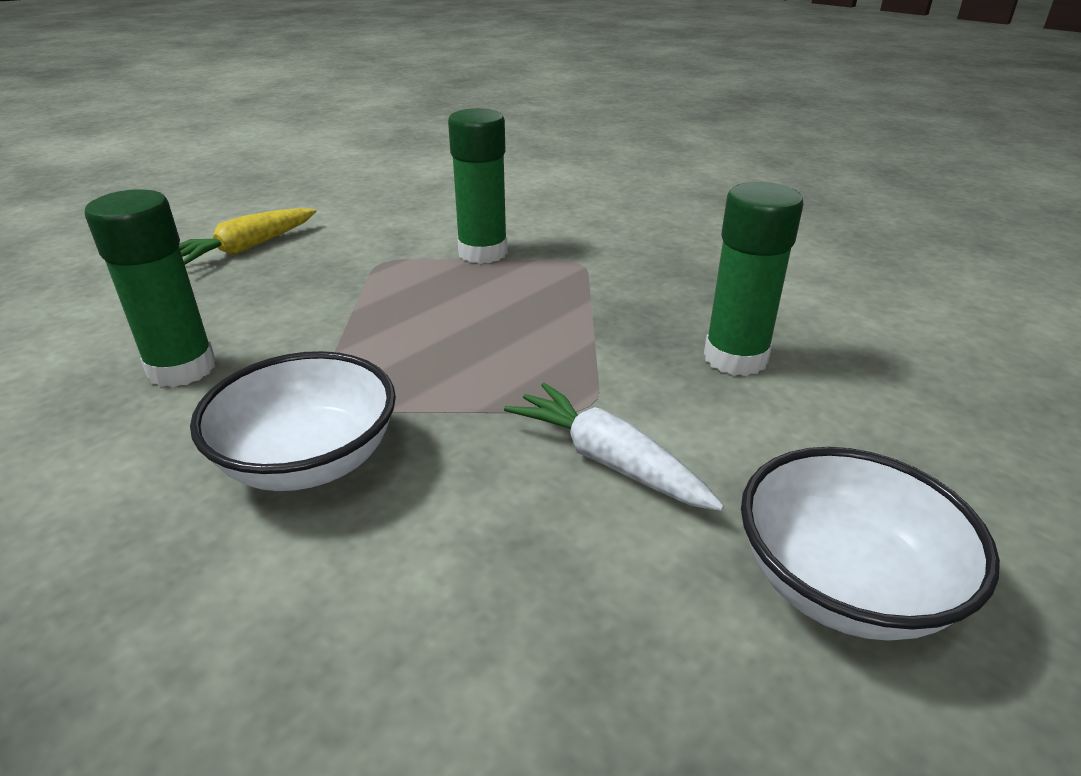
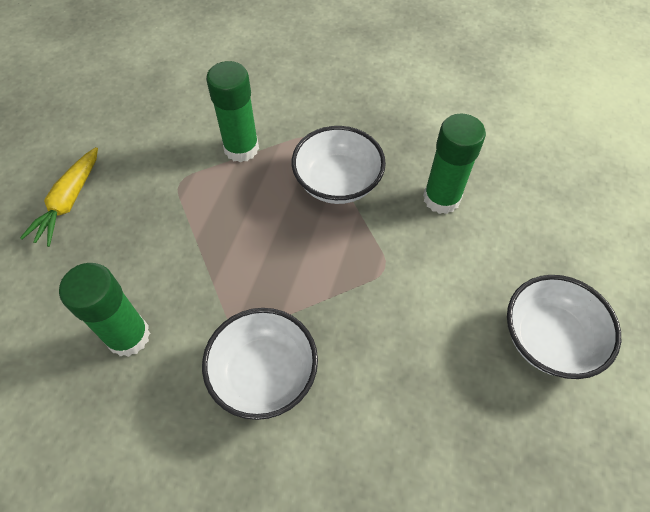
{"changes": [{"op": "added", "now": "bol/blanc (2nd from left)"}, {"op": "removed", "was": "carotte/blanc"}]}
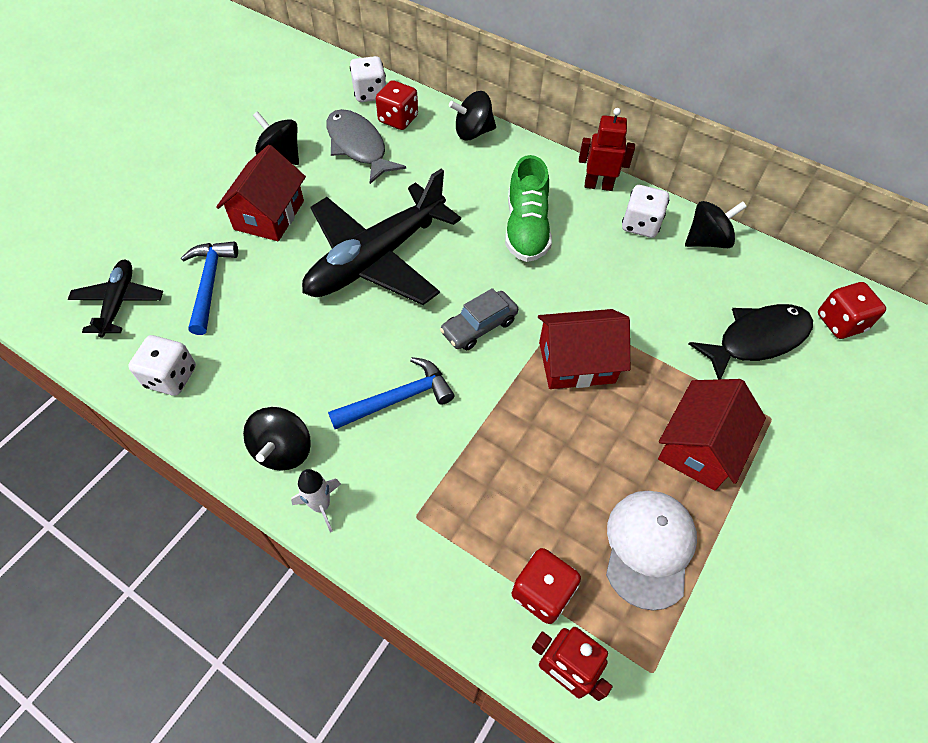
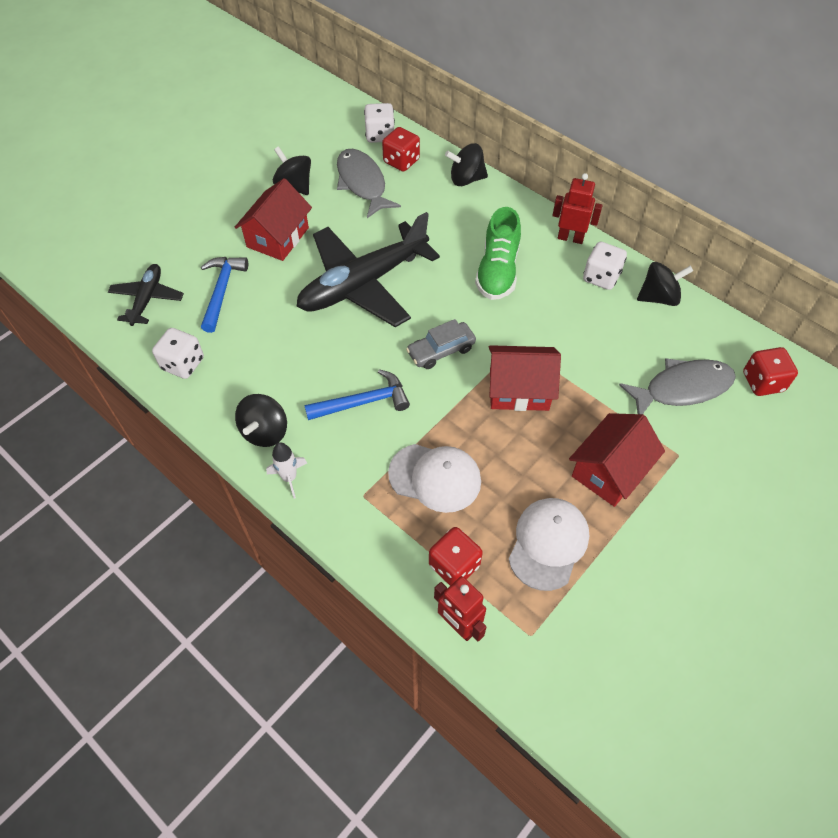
{"changes": [{"op": "added", "now": "casquette/blanc (1st from left)"}, {"op": "recoloured", "was": "poisson/noir", "now": "poisson/gris (2nd from left)"}]}
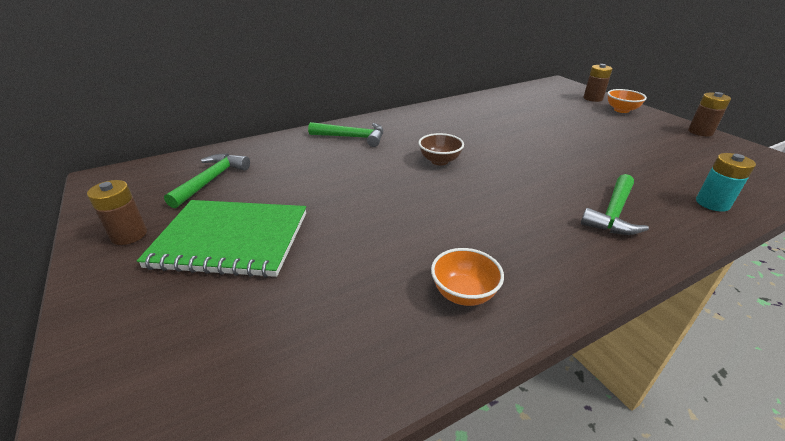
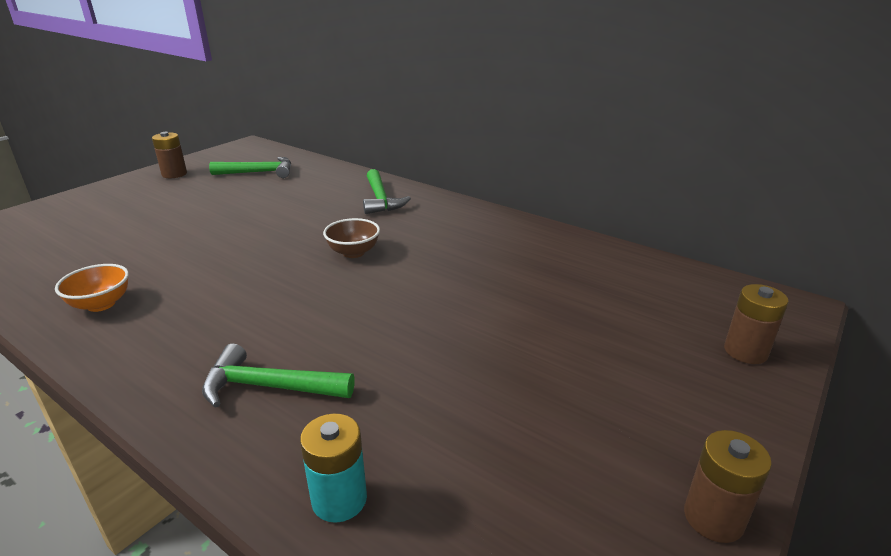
{"changes": [{"op": "removed", "was": "carnet/vert"}, {"op": "removed", "was": "bol/orange (2nd from left)"}]}
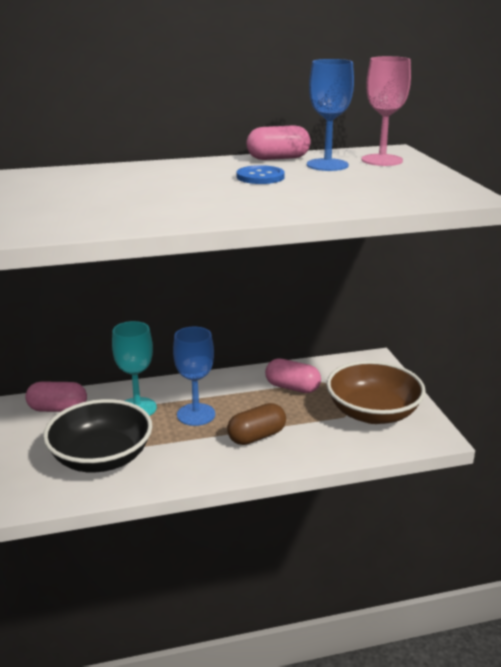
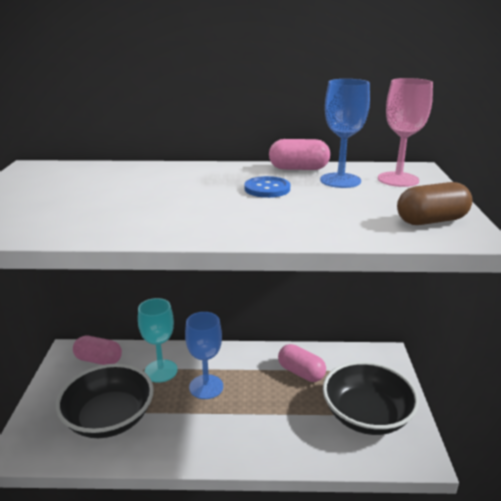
{"changes": [{"op": "recoloured", "was": "bol/marron", "now": "bol/noir (2nd from left)"}, {"op": "moved", "was": "gélule/marron"}]}
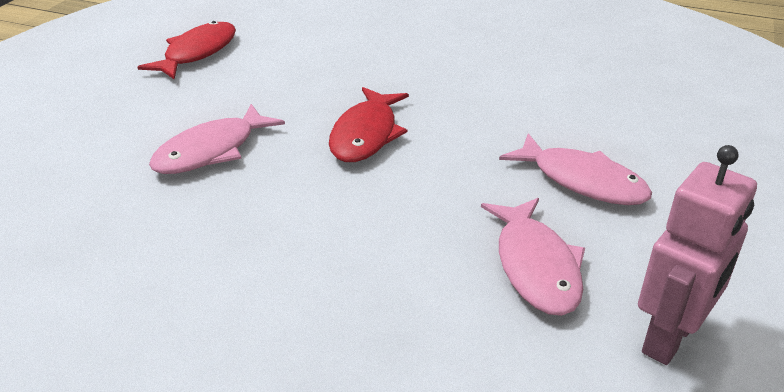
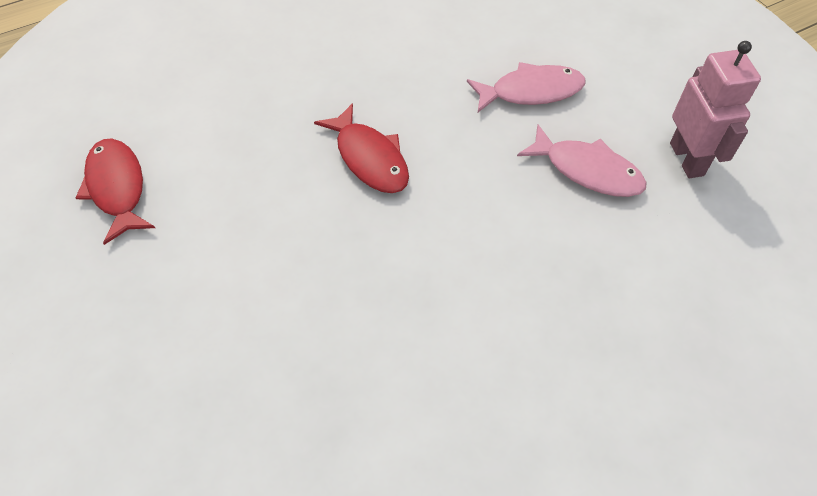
{"changes": [{"op": "removed", "was": "poisson/rose (1st from left)"}]}
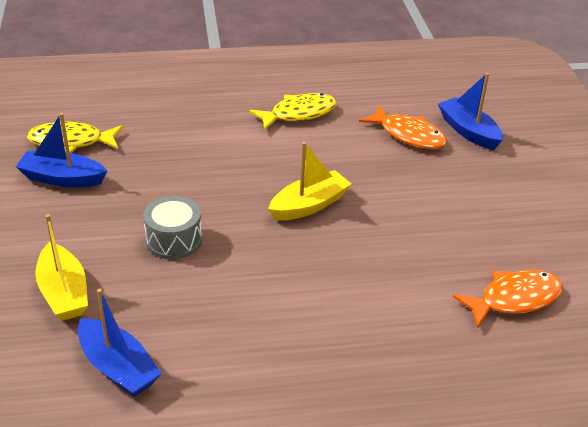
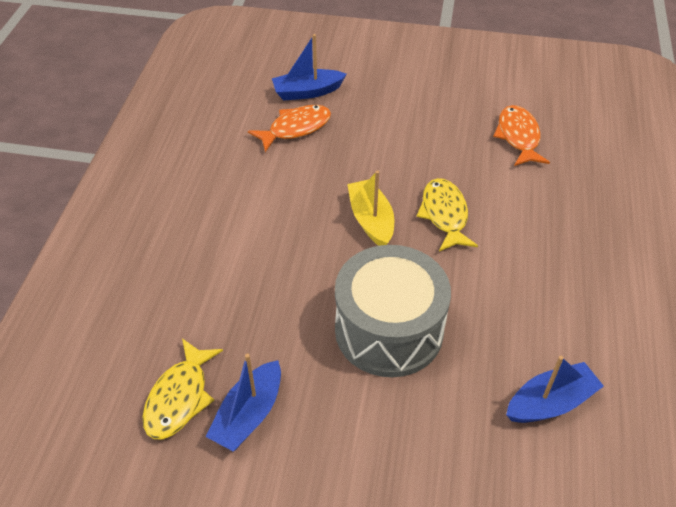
{"changes": [{"op": "resized", "was": "tambour/gris", "ratio": 1.94}, {"op": "moved", "was": "poisson/jaune (2nd from left)"}, {"op": "removed", "was": "bateau/jaune (1st from left)"}]}
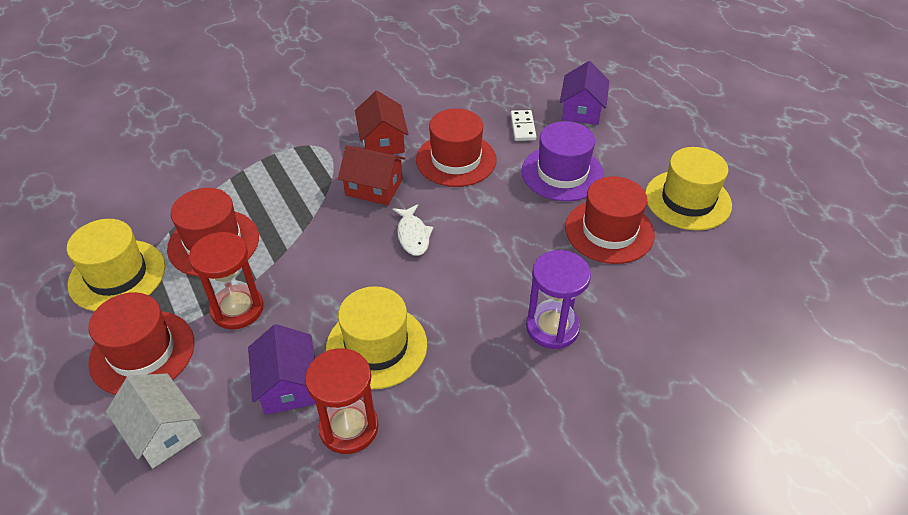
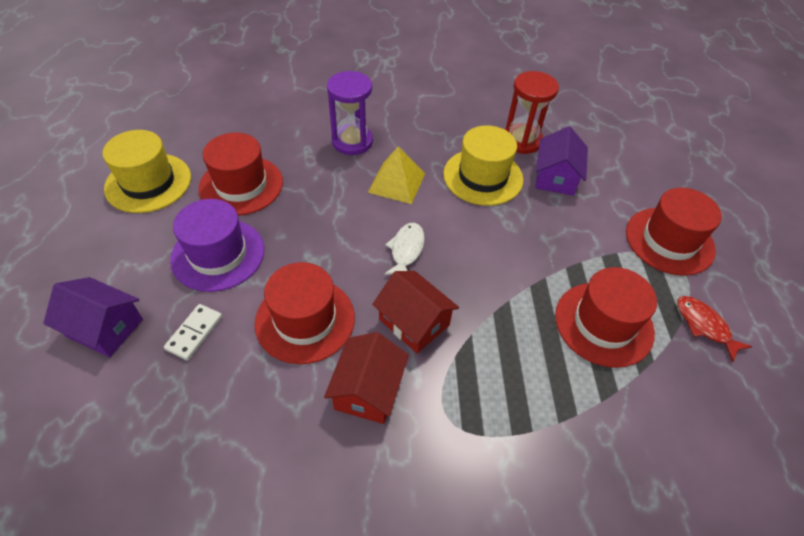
{"changes": [{"op": "turned", "was": "maison/violet (2nd from left in the first image)", "clockwise": 75}, {"op": "added", "now": "pyramide/jaune"}, {"op": "replaced", "was": "chapeau/jaune (1st from left)", "now": "poisson/rouge"}, {"op": "removed", "was": "maison/blanc"}, {"op": "removed", "was": "sablier/rouge (1st from left)"}]}
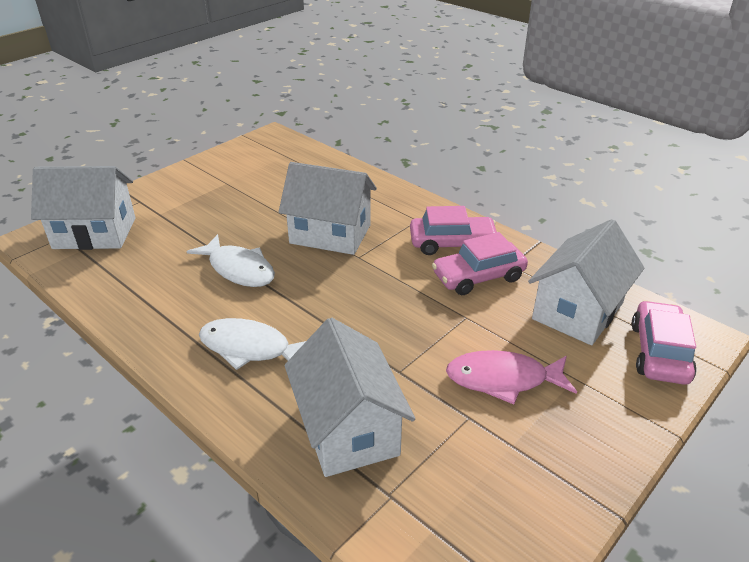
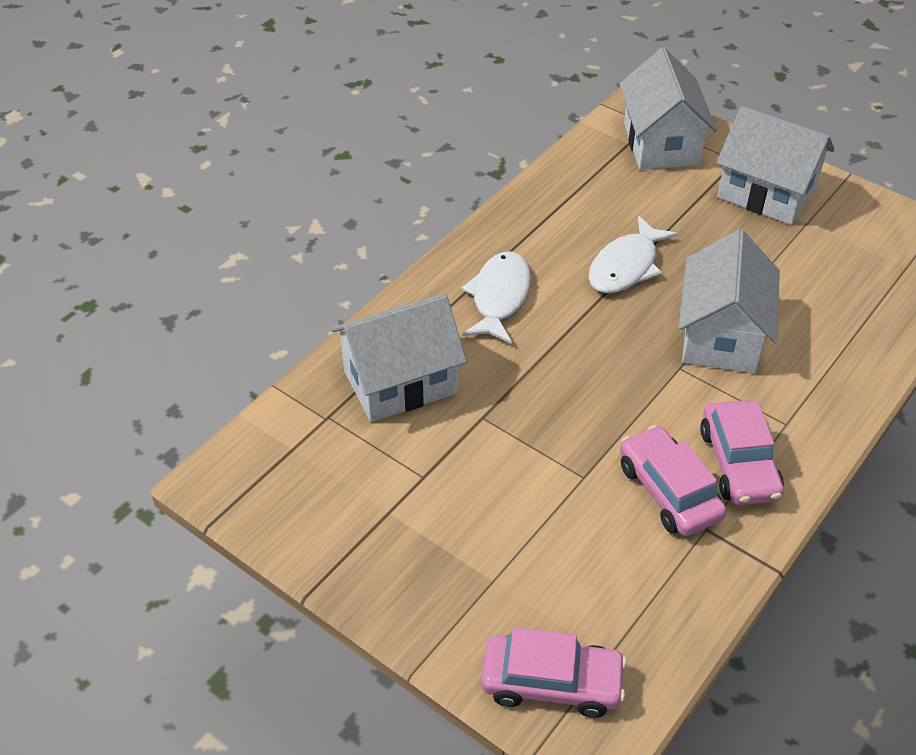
{"changes": [{"op": "moved", "was": "maison/blanc (4th from left)"}, {"op": "removed", "was": "poisson/rose"}]}
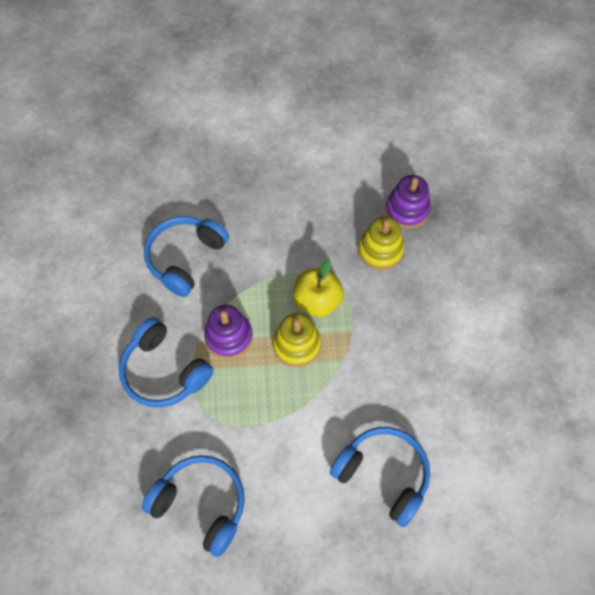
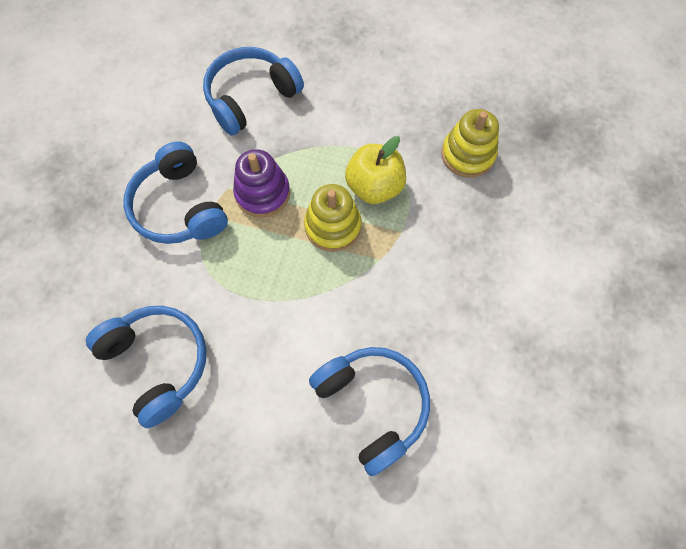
{"changes": [{"op": "removed", "was": "jouet à empiler/violet (2nd from left)"}]}
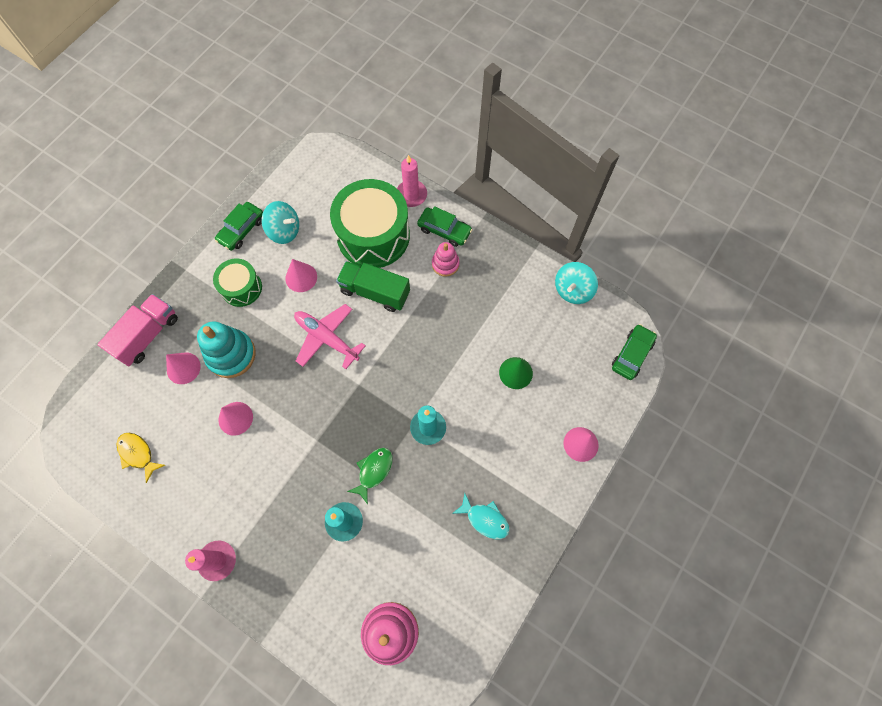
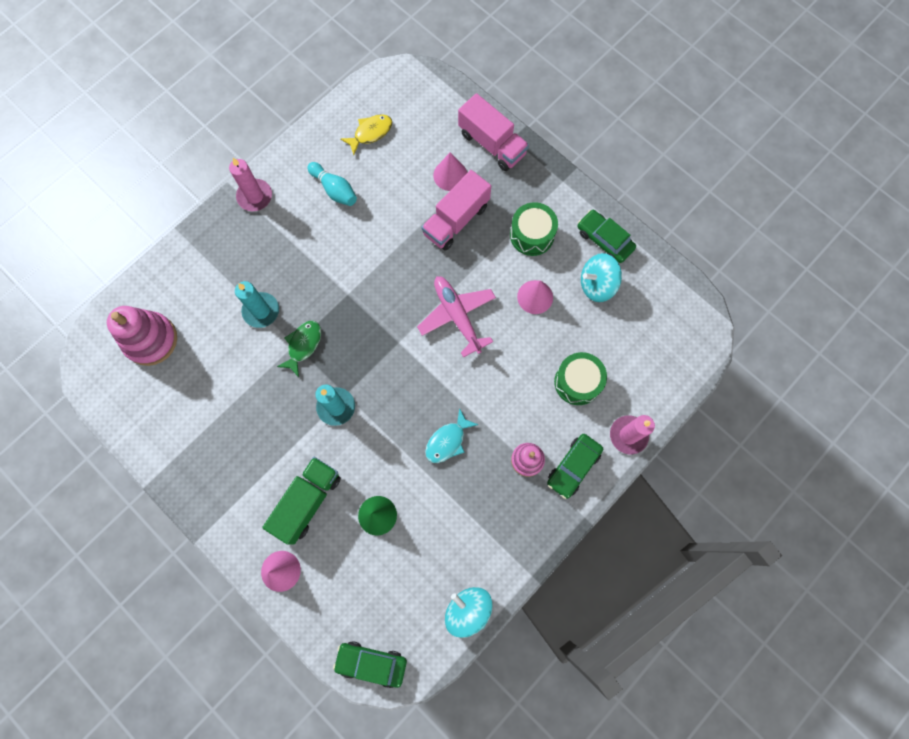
{"changes": [{"op": "moved", "was": "camion/vert"}, {"op": "turned", "was": "poisson/vert", "clockwise": -105}, {"op": "added", "now": "quille/turquoise"}, {"op": "turned", "was": "voiture/vert (3rd from left in the first image)", "clockwise": 150}, {"op": "turned", "was": "avion/rose", "clockwise": -75}, {"op": "replaced", "was": "jouet à empiler/turquoise", "now": "camion/rose (1st from left)"}, {"op": "moved", "was": "poisson/turquoise"}, {"op": "resized", "was": "tambour/vert (2nd from left)", "ratio": 0.54}, {"op": "turned", "was": "toupie/turquoise (1st from left in the first image)", "clockwise": 45}, {"op": "removed", "was": "cône/rose (2nd from left)"}]}
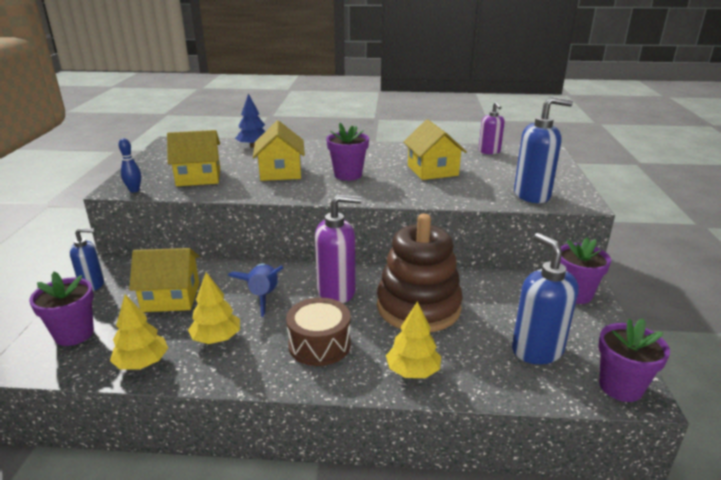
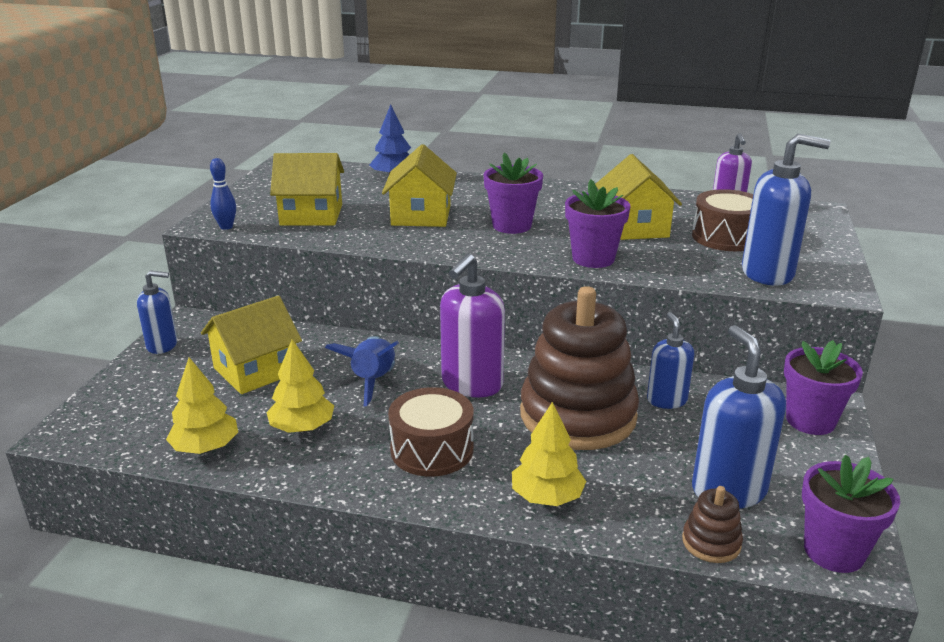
{"changes": [{"op": "turned", "was": "maison/jaune (1st from left)", "clockwise": -45}, {"op": "turned", "was": "distributeur de savon/violet (1st from left)", "clockwise": 120}, {"op": "moved", "was": "pot de fleurs/violet (1st from left in the first image)", "now": "pot de fleurs/violet (2nd from left)"}, {"op": "added", "now": "distributeur de savon/bleu (2nd from left)"}, {"op": "added", "now": "jouet à empiler/marron (2nd from left)"}, {"op": "added", "now": "tambour/marron (2nd from left)"}]}
